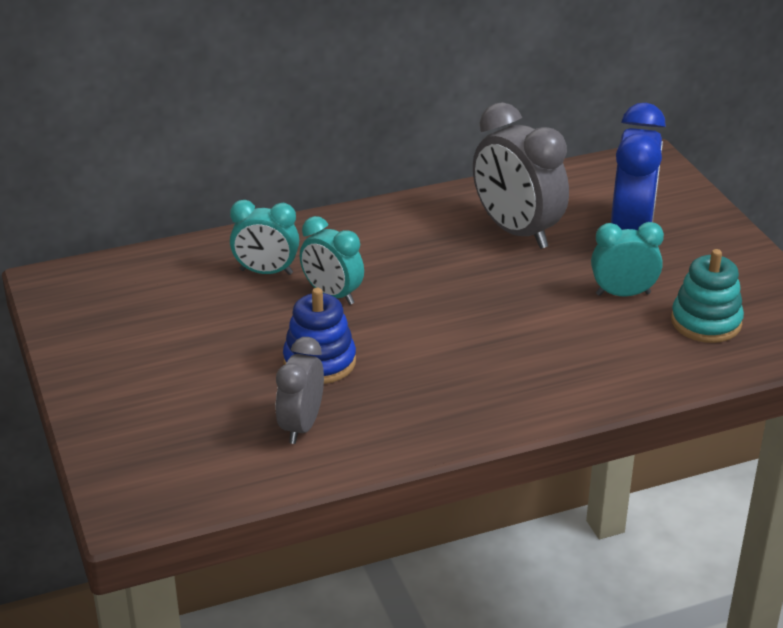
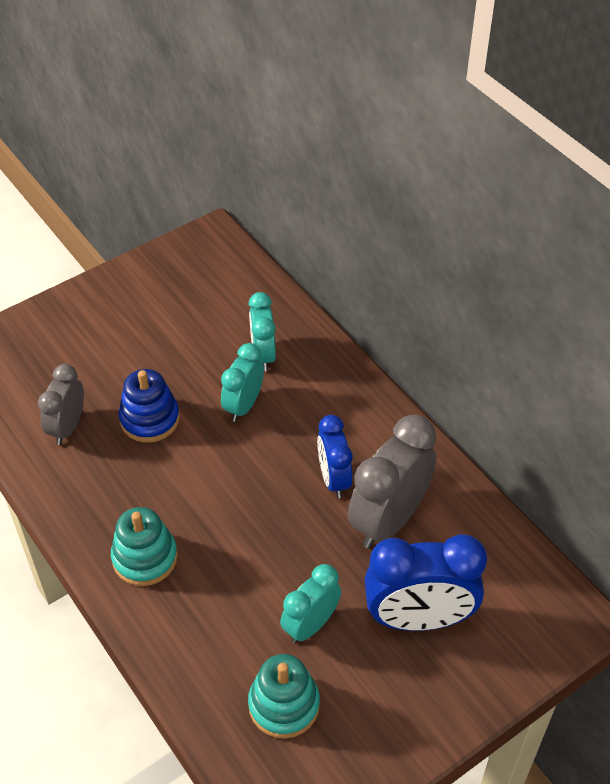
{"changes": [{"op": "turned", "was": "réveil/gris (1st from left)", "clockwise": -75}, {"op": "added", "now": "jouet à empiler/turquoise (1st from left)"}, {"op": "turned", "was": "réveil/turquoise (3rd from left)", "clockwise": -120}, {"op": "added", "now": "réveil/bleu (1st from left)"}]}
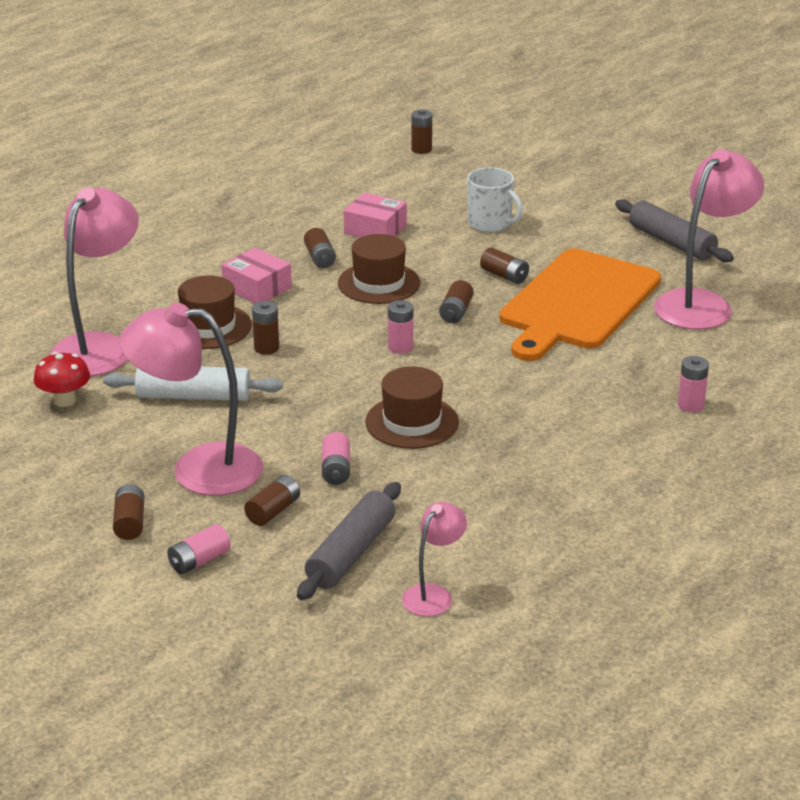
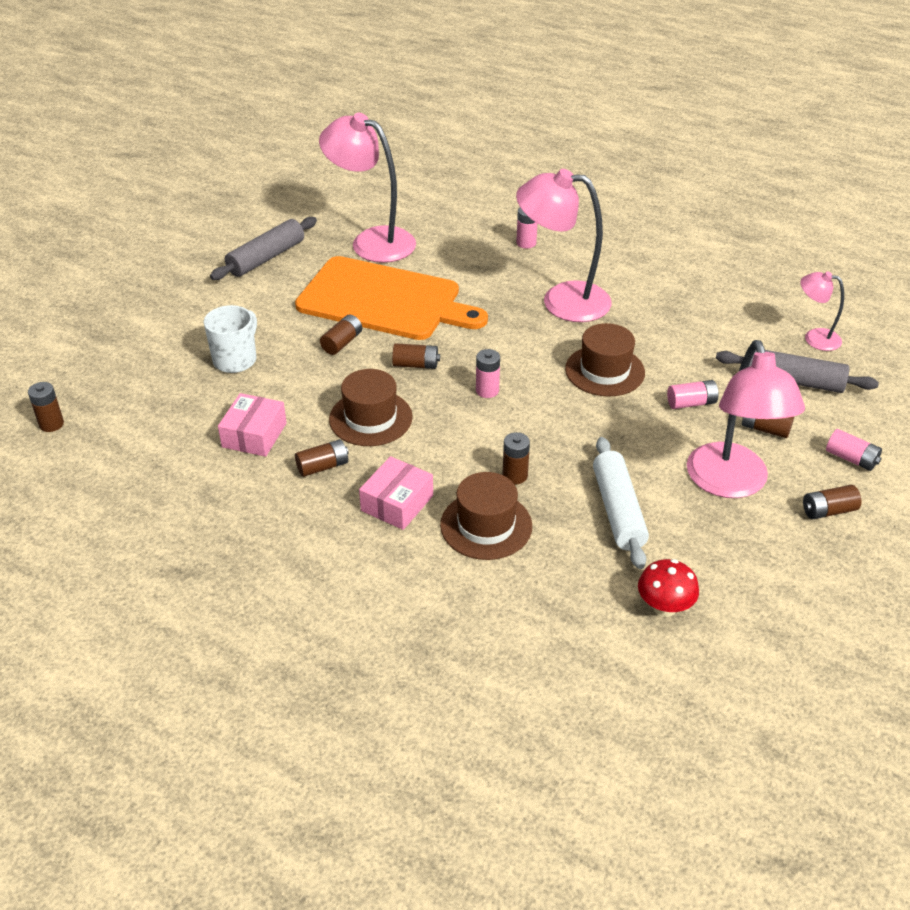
{"changes": [{"op": "moved", "was": "lampe/rose (1st from left in the first image)", "now": "lampe/rose (2nd from left)"}]}
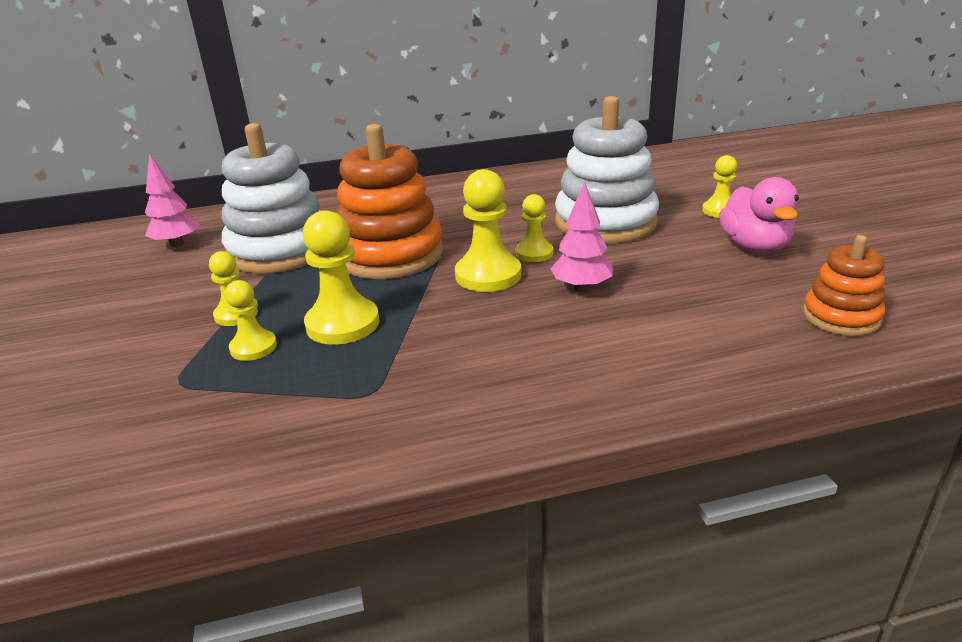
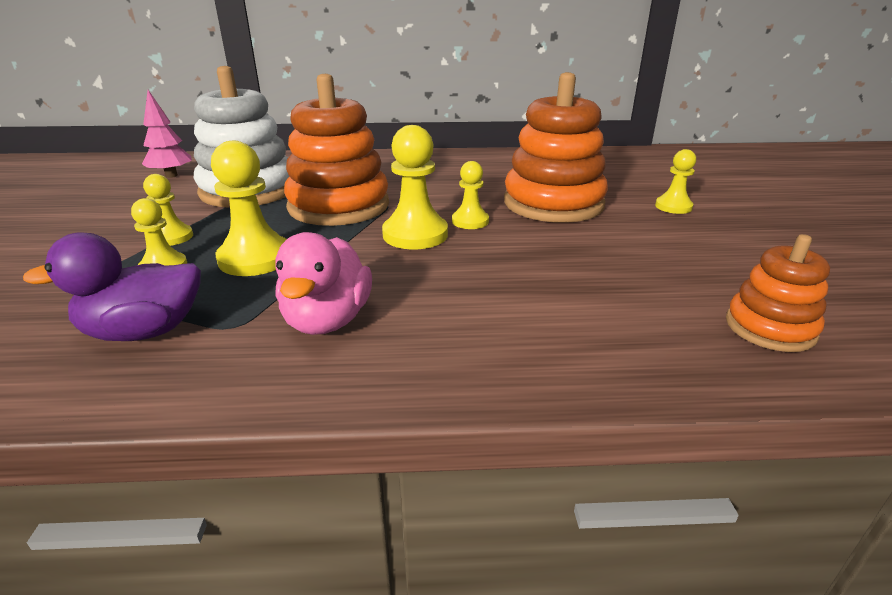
{"changes": [{"op": "added", "now": "canard/violet"}, {"op": "moved", "was": "canard/rose"}, {"op": "recoloured", "was": "jouet à empiler/blanc (2nd from left)", "now": "jouet à empiler/orange (2nd from left)"}, {"op": "removed", "was": "arbre/rose (2nd from left)"}]}
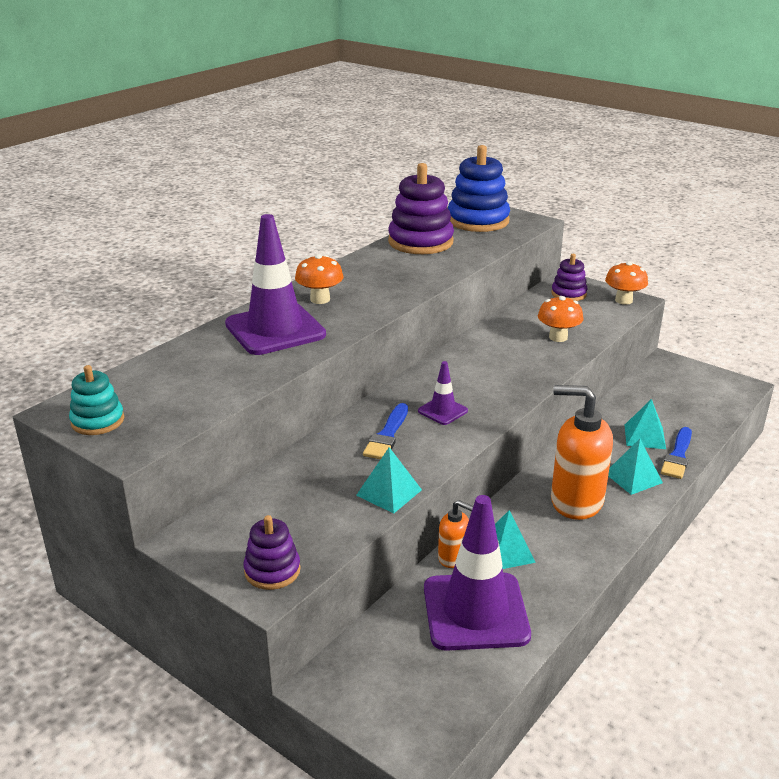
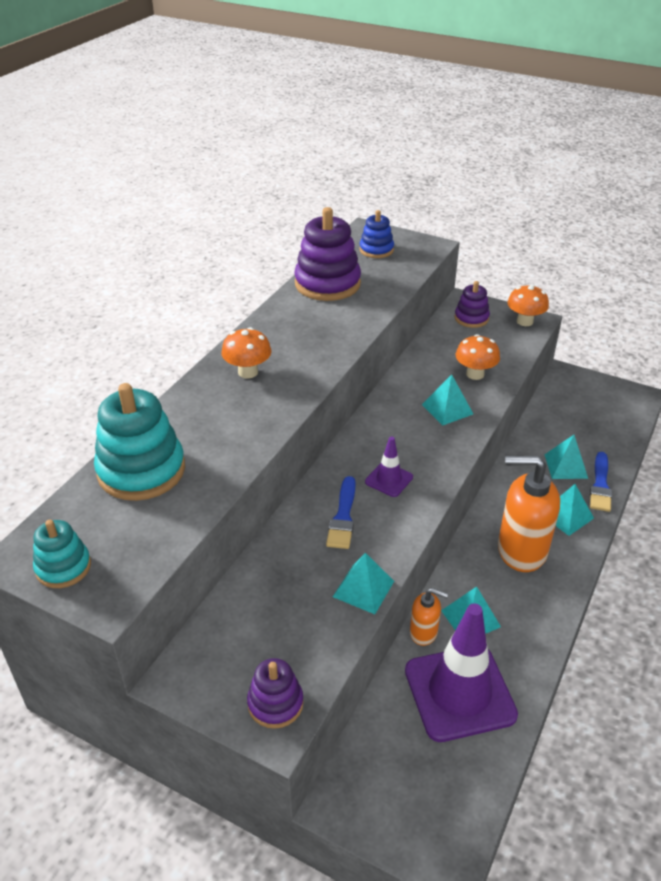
{"changes": [{"op": "added", "now": "jouet à empiler/turquoise (2nd from left)"}, {"op": "resized", "was": "jouet à empiler/bleu", "ratio": 0.55}, {"op": "added", "now": "pyramide/turquoise (2nd from left)"}, {"op": "removed", "was": "cône de chantier/violet (1st from left)"}]}
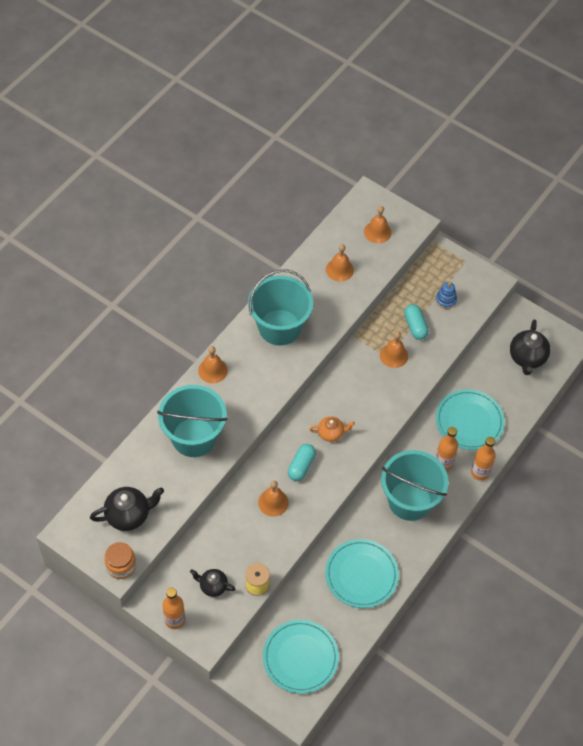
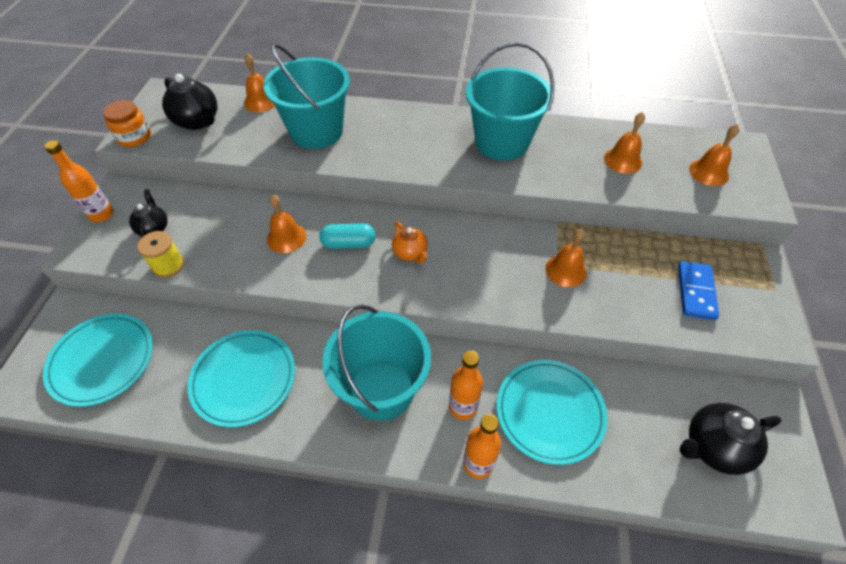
{"changes": [{"op": "moved", "was": "cloche/orange (1st from left)"}, {"op": "replaced", "was": "jouet à empiler/bleu", "now": "domino/bleu"}, {"op": "removed", "was": "gélule/turquoise (2nd from left)"}]}
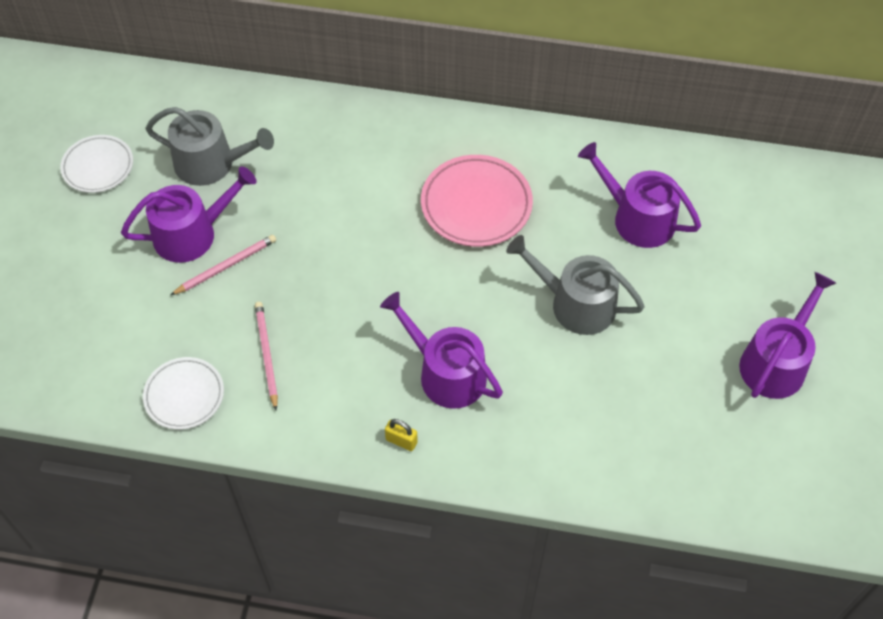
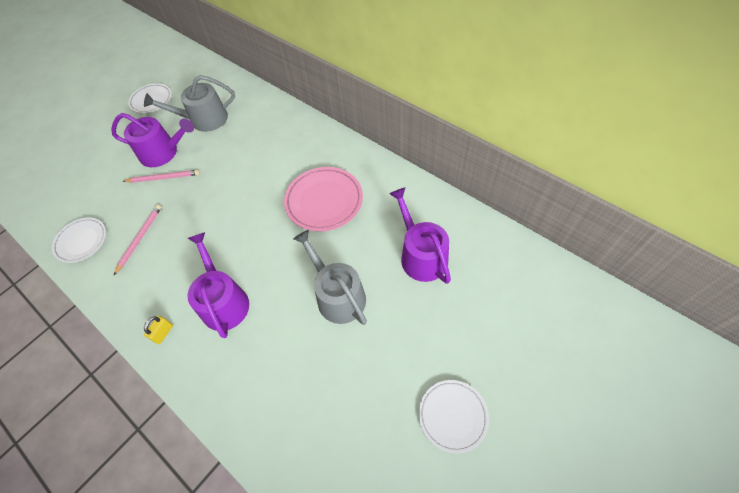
{"changes": [{"op": "turned", "was": "arrosoir/gris (1st from left)", "clockwise": 120}, {"op": "turned", "was": "cadenas/jaune", "clockwise": 60}, {"op": "replaced", "was": "arrosoir/violet (4th from left)", "now": "assiette/blanc (3rd from left)"}]}
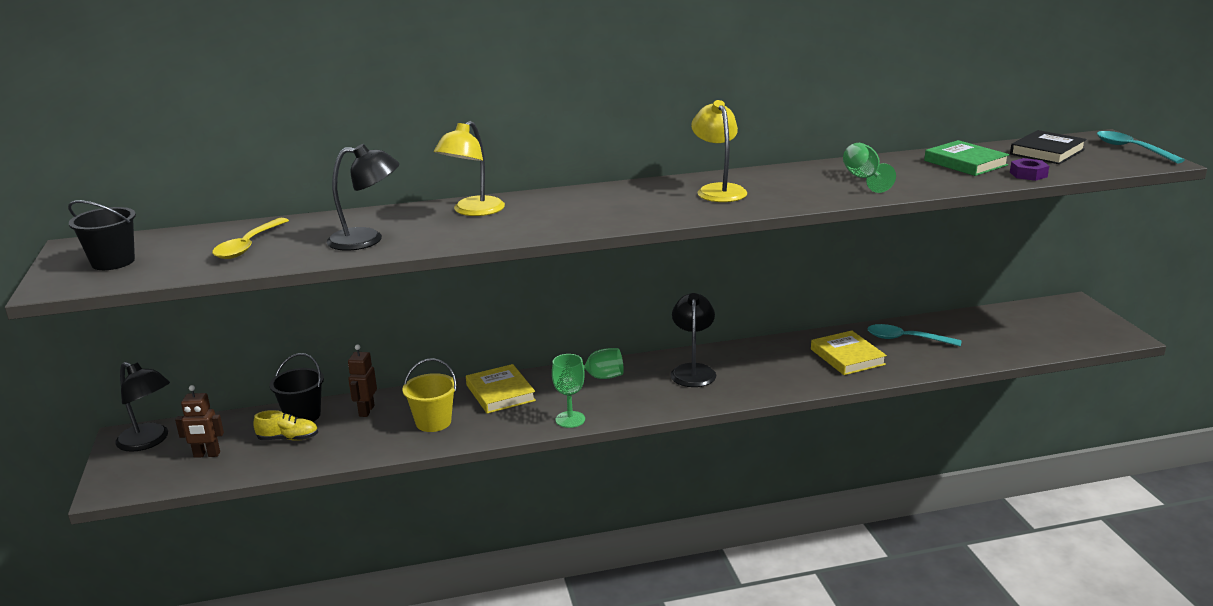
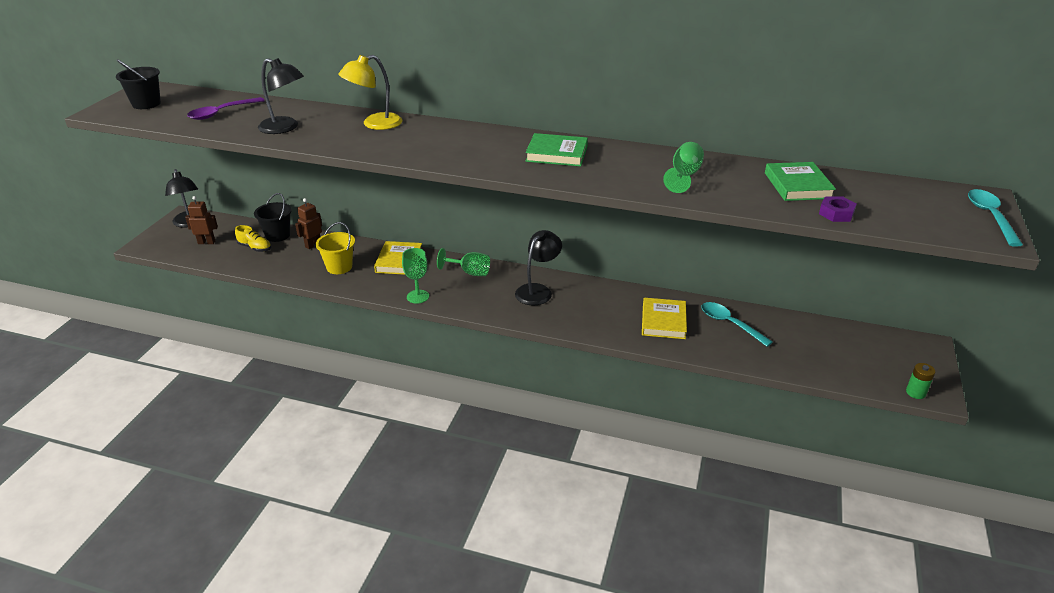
{"changes": [{"op": "turned", "was": "robot/marron (1st from left)", "clockwise": 150}, {"op": "recoloured", "was": "cuillère/jaune", "now": "cuillère/violet"}, {"op": "replaced", "was": "lampe/jaune (2nd from left)", "now": "livre/vert (1st from left)"}, {"op": "added", "now": "pile/vert"}, {"op": "removed", "was": "livre/noir"}]}
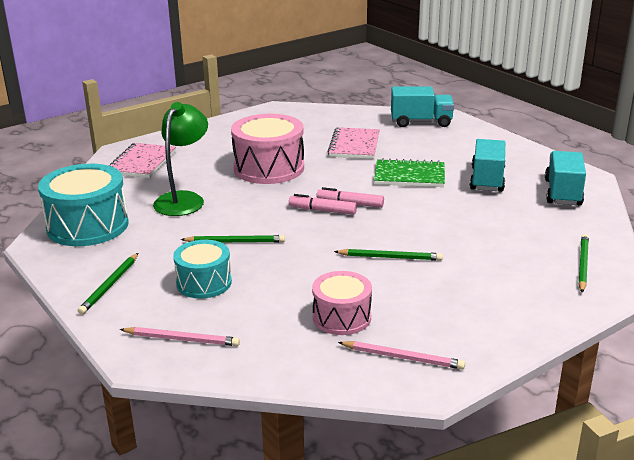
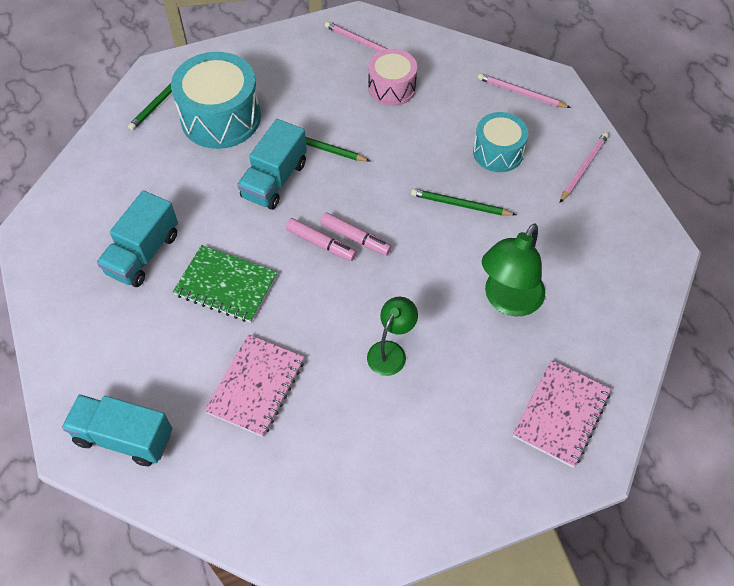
{"changes": [{"op": "moved", "was": "tambour/turquoise (1st from left)"}, {"op": "moved", "was": "camion/turquoise (3rd from left)"}, {"op": "replaced", "was": "tambour/rose (1st from left)", "now": "lampe/vert (1st from left)"}, {"op": "recoloured", "was": "crayon/vert (1st from left)", "now": "crayon/rose (3rd from left)"}]}
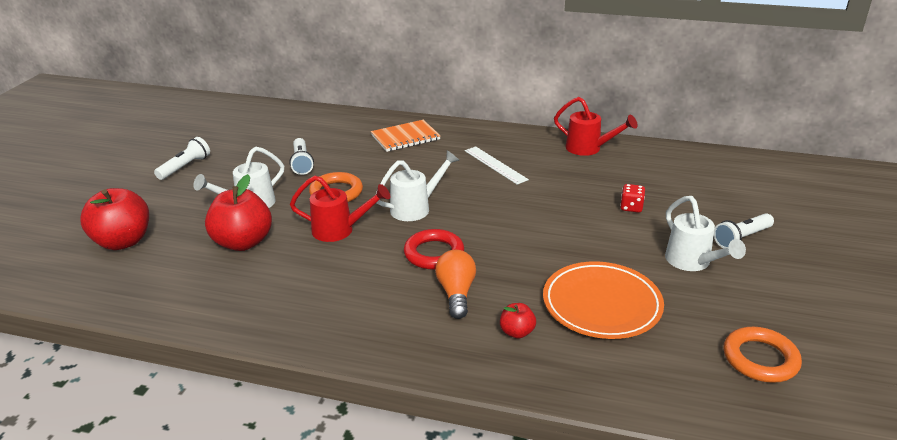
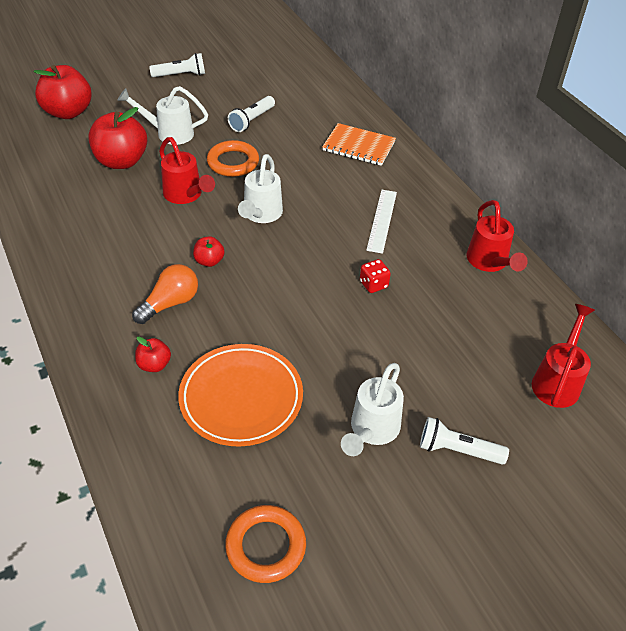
{"changes": [{"op": "replaced", "was": "anneau/rouge", "now": "pomme/rouge (4th from left)"}, {"op": "turned", "was": "arrosoir/blanc (2nd from left)", "clockwise": 90}, {"op": "moved", "was": "dé/rouge"}, {"op": "added", "now": "arrosoir/rouge (3rd from left)"}]}
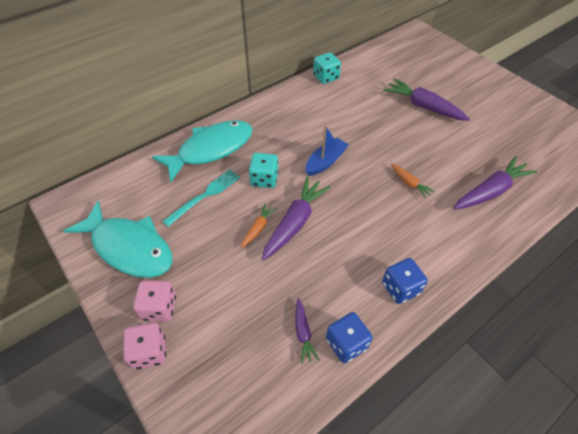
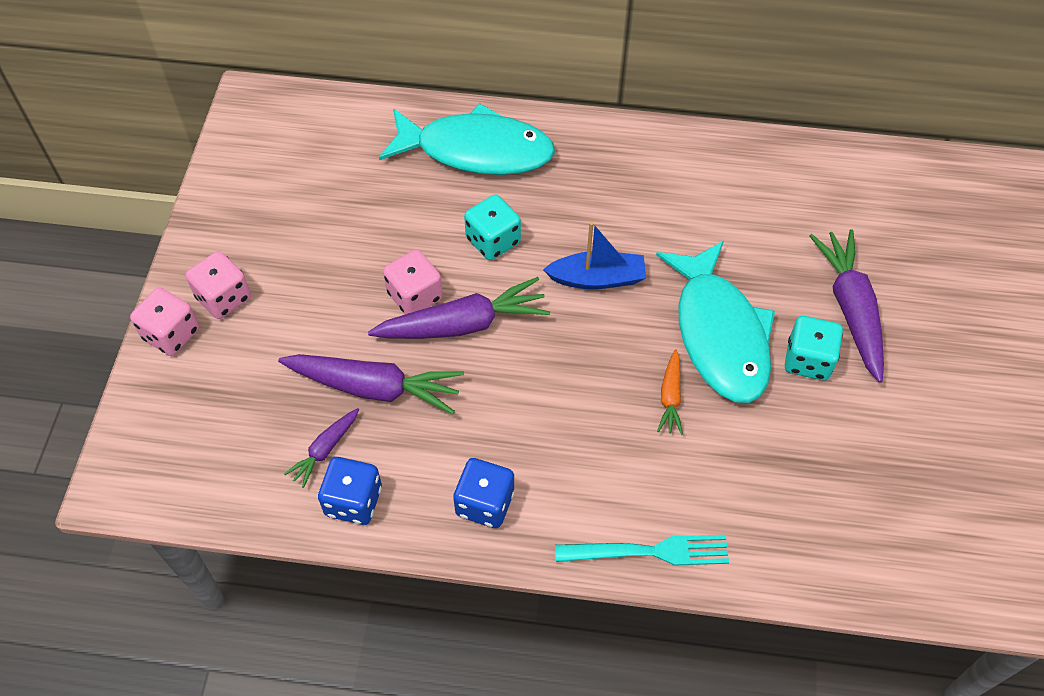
{"changes": [{"op": "moved", "was": "carotte/violet (4th from left in the first image)", "now": "carotte/violet (2nd from left)"}, {"op": "replaced", "was": "carotte/orange (1st from left)", "now": "dé/rose (3rd from left)"}, {"op": "moved", "was": "fourchette/turquoise"}, {"op": "moved", "was": "poisson/turquoise (1st from left in the first image)", "now": "poisson/turquoise (2nd from left)"}, {"op": "moved", "was": "dé/turquoise (2nd from left)"}]}
